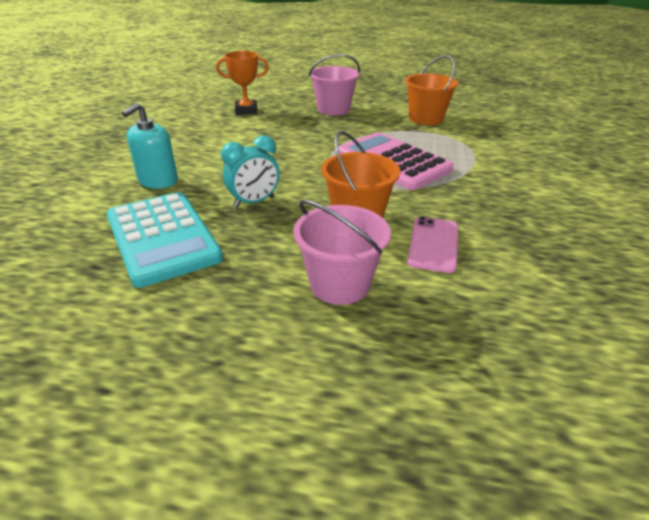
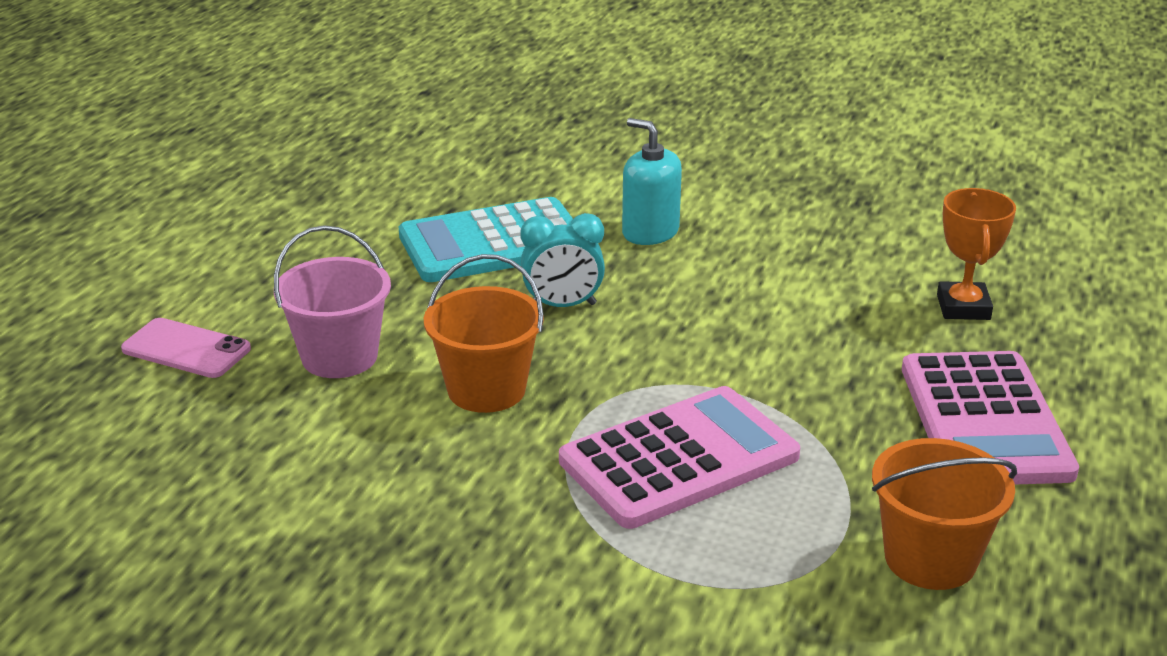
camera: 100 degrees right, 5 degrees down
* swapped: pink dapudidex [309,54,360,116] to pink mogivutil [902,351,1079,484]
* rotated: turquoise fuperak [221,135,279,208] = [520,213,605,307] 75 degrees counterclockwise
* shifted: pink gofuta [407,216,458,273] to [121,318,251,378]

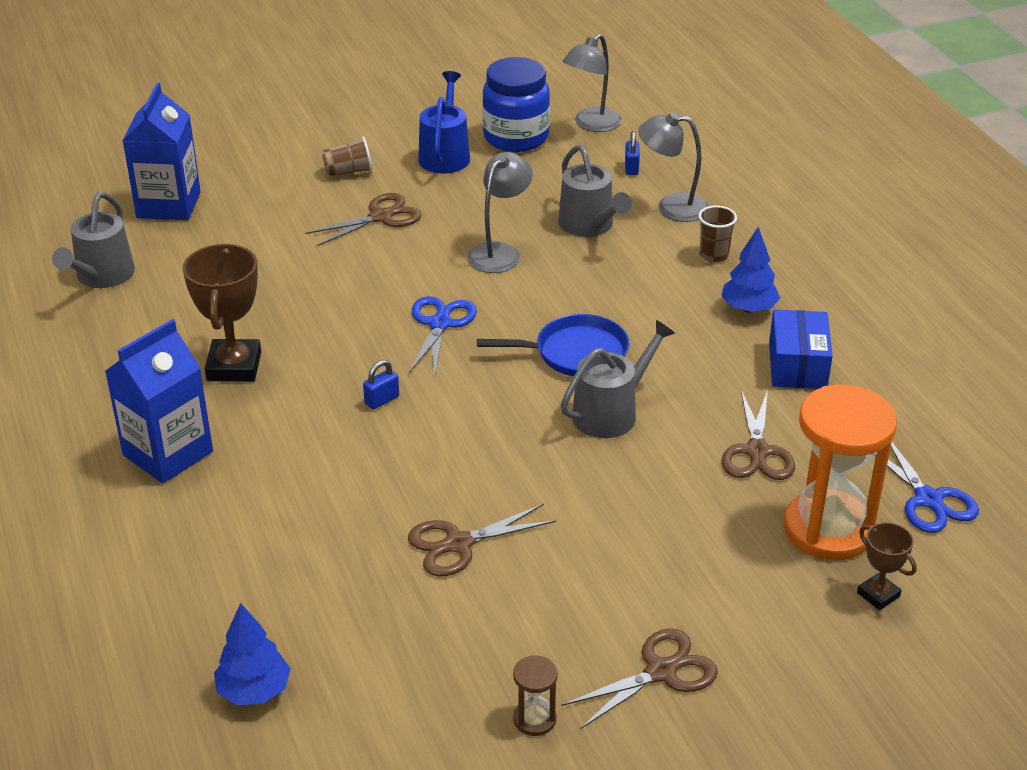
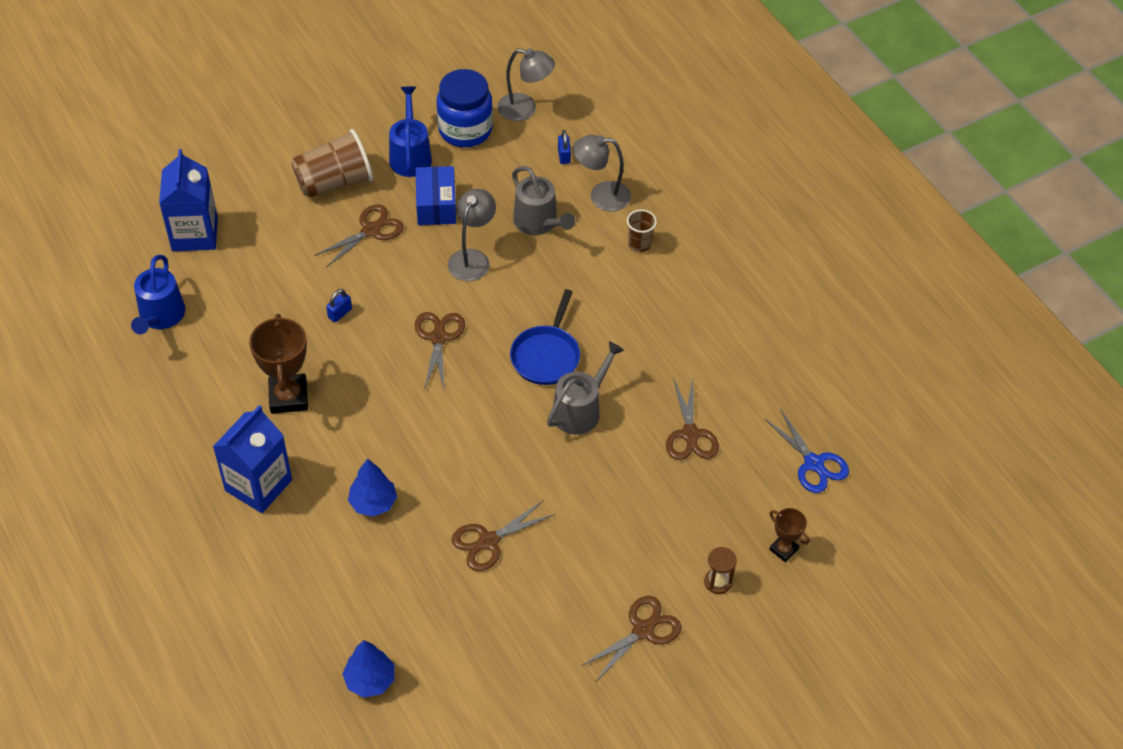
camera: 10 degrees left, 15 degrees up
* rotated: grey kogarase [563,34,622,132] = [497,48,555,121] 105 degrees counterclockwise
* scaled: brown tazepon [322,137,372,177] = [291,129,373,198] x1.89
* repainted: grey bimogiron [52,192,135,288] to blue bimogiron [131,255,185,334]
* shifted: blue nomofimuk [721,227,780,313] to [348,458,397,517]
* repainted: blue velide [409,296,477,378] to brown velide [414,312,465,390]
* shifted: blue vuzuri [769,309,833,389] to [415,166,456,225]
* rotated: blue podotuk [477,314,630,376] = [510,289,580,385] 120 degrees clockwise
* shifted: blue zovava [363,360,399,409] to [326,289,352,322]
* gone: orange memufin [784,385,897,560]
* shifted: brown memufin [513,655,558,736] to [704,547,737,594]

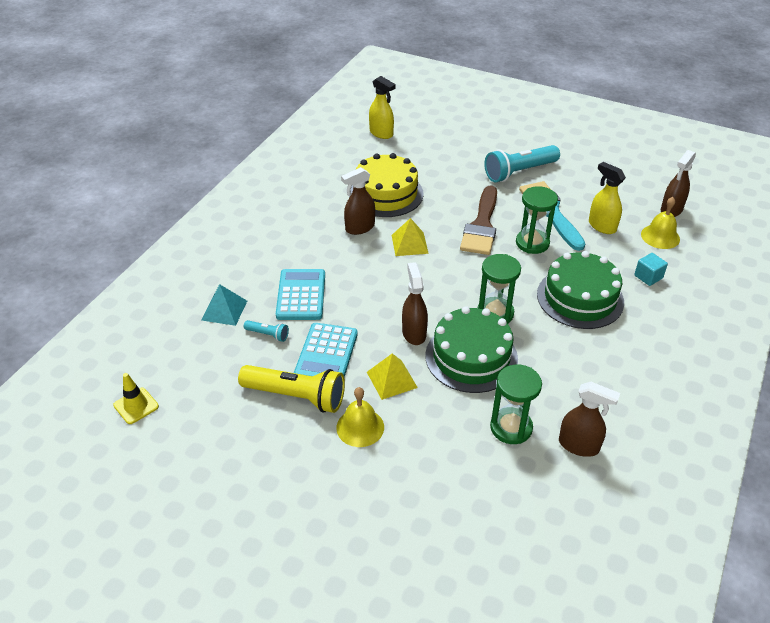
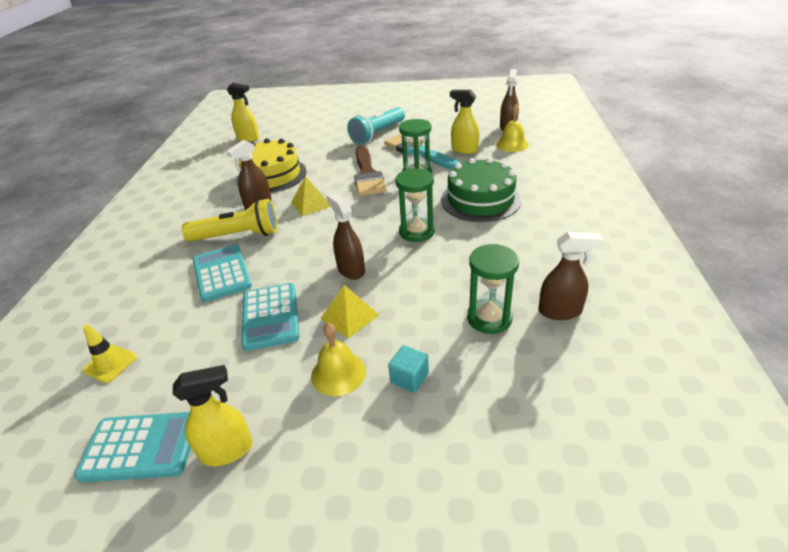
camera: 20 degrees left, 5 degrees down
* shifted: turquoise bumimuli [634,253,668,286] to [388,345,429,393]
* gone: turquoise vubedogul [201,284,247,326]
* gone: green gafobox [425,306,518,393]
* gone: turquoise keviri [244,320,289,342]
* shifted: yellow keviri [238,365,345,413] to [182,199,277,242]
* shifted: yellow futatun [113,373,159,424] to [82,325,137,383]
* new: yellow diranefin [173,365,253,466]
* new: turquoise mogivutil [74,412,191,483]

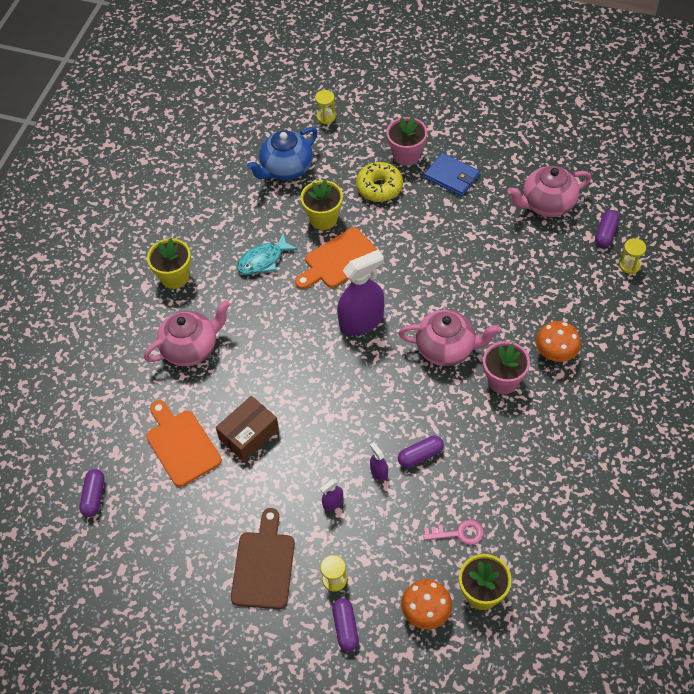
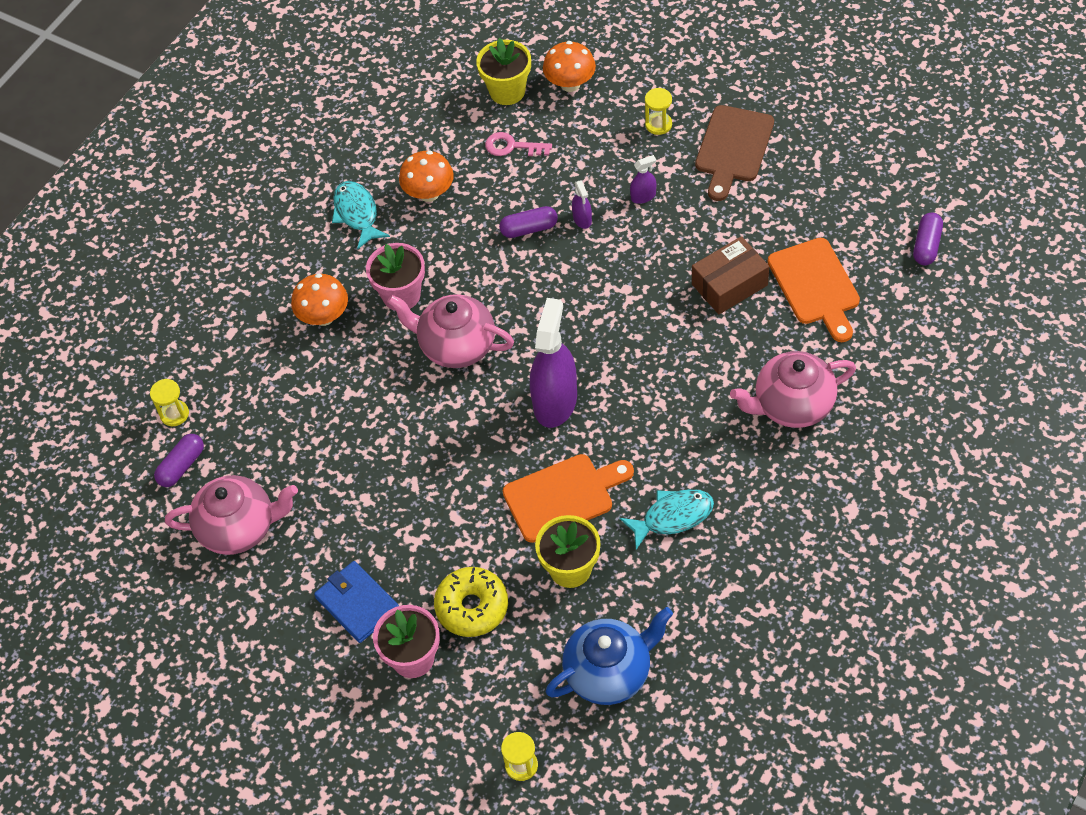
camera: 165 degrees left, 0 degrees up
* gone: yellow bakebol [147,238,191,289]
* rotated: purple diranefin [337,250,384,335] = [530,298,577,428] 120 degrees clockwise
* gone: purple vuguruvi [332,598,359,652]
* new: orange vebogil [399,151,454,202]
* new: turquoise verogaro [332,181,390,250]

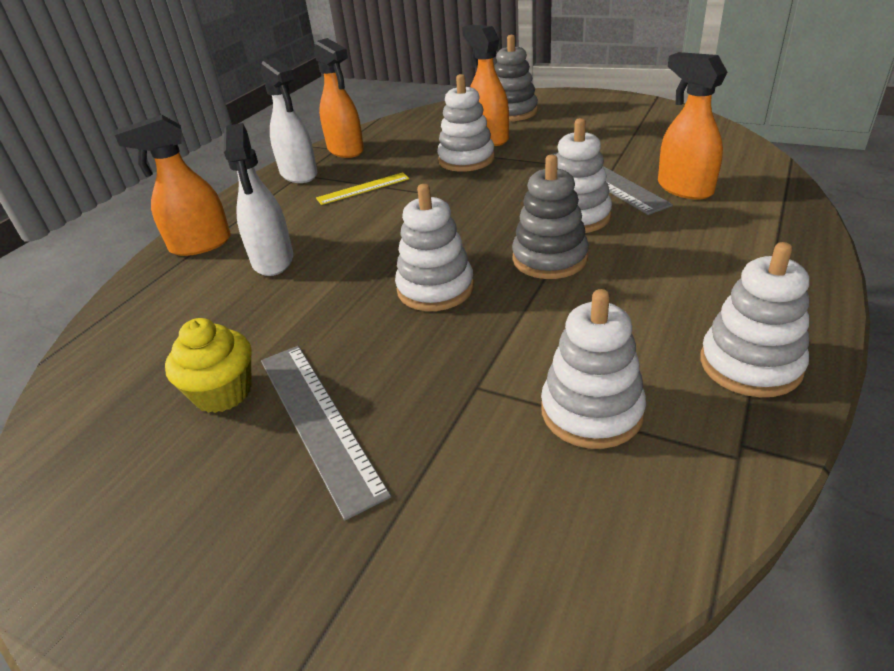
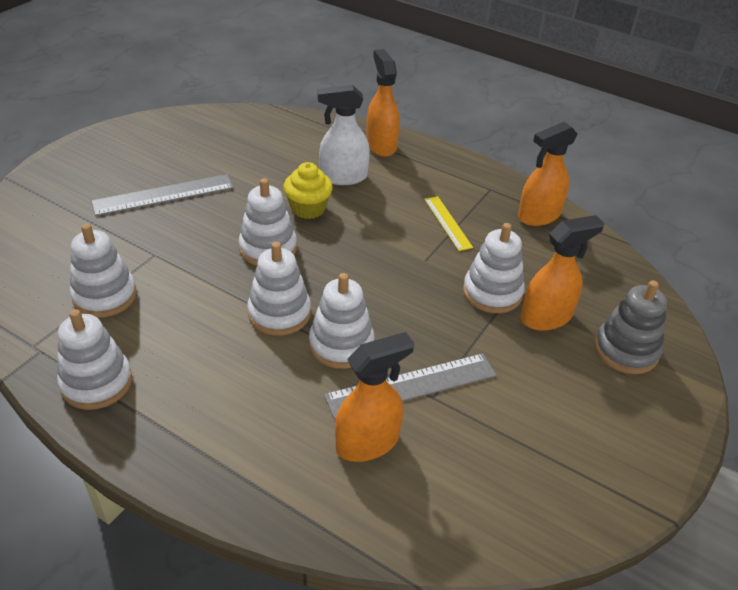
camera: 90 degrees right, 5 degrees up
* gone: white diranefin [261,57,317,183]
* repainted: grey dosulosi [512,155,589,279] to white dosulosi [247,242,311,336]
* shifted: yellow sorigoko [165,318,252,413] to [283,162,333,219]

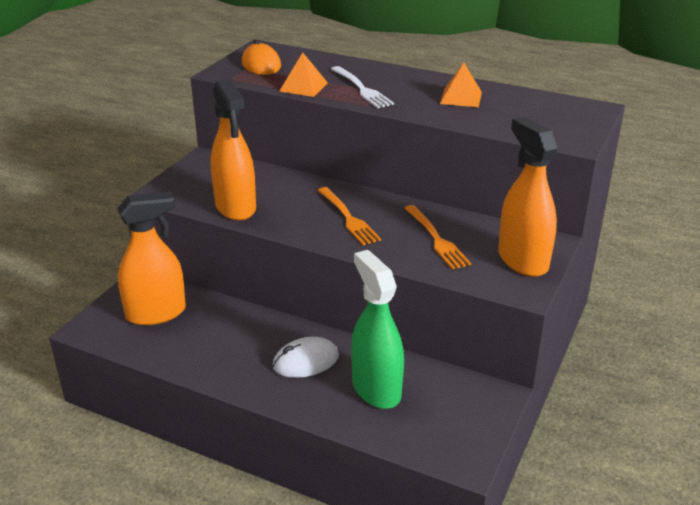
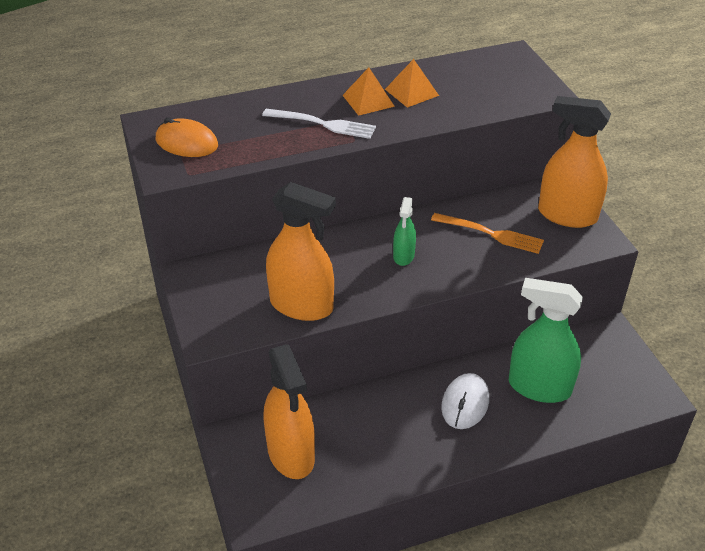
camera: 45 degrees left, 10 degrees up
* shifted: orange vubedogul [279,52,328,97] to [343,67,395,116]
* swapped: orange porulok [317,187,381,245] to green diranefin [393,197,416,266]
* rotated: orange diranefin [117,192,186,325] = [264,344,315,479] 135 degrees clockwise

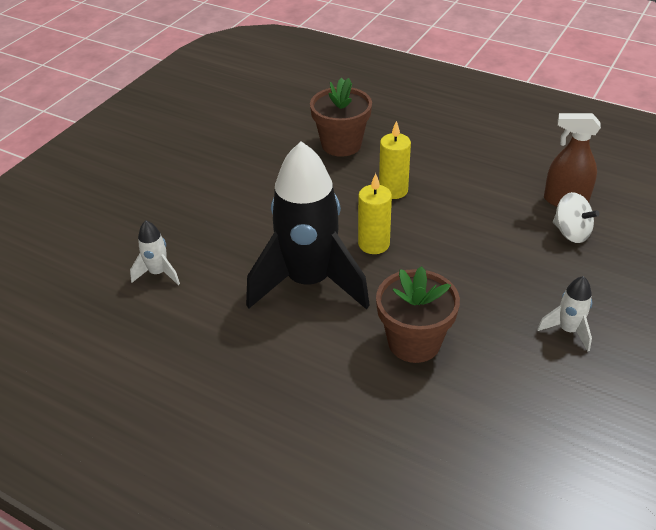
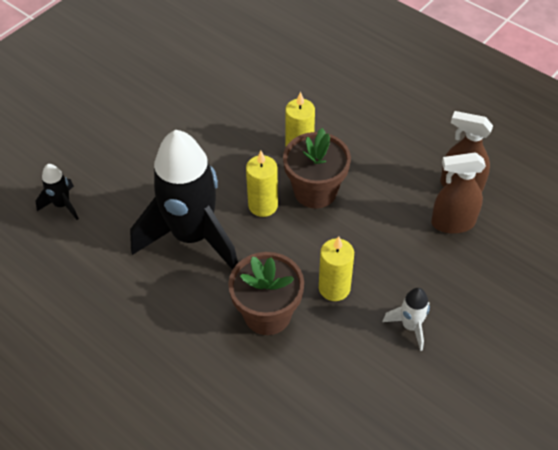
camera: 10 degrees right, 10 degrees up
* shifted: brown bakebol [310,78,372,157] to [283,128,351,208]
* swapped: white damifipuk [553,192,599,243] to brown diranefin [431,153,486,234]
* repainted: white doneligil [130,220,180,285] to black doneligil [36,164,79,220]
* new: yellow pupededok [319,236,354,301]

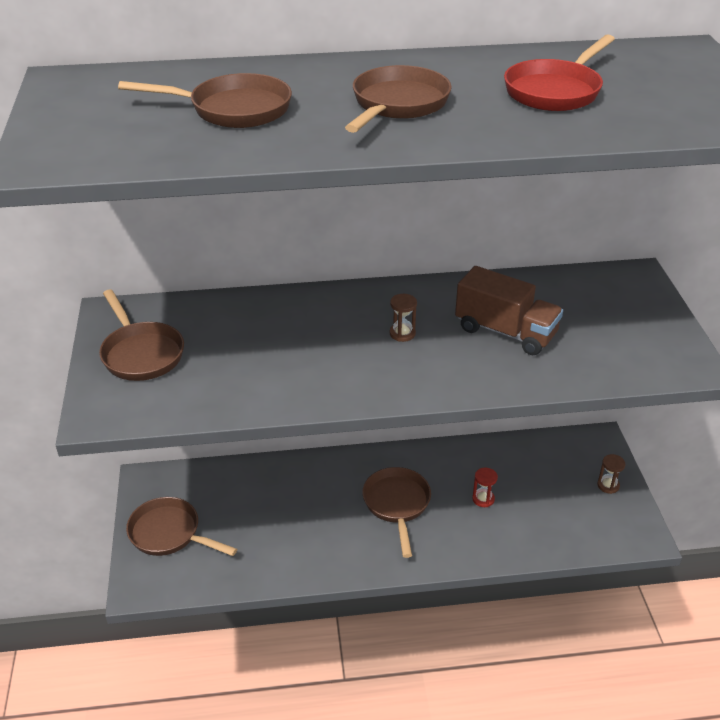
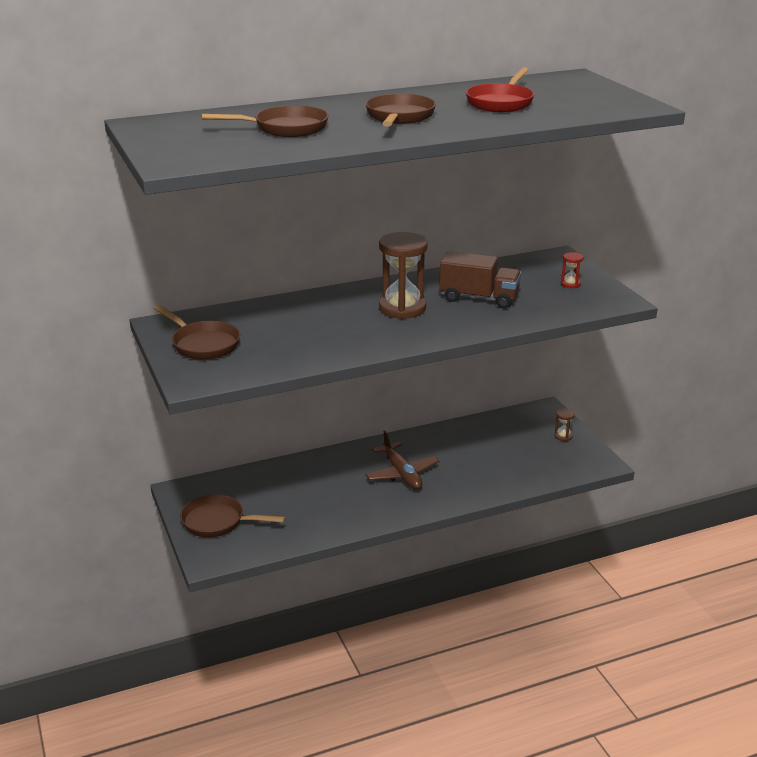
camera: 15 degrees left, 10 degrees down
* scaled: brown memufin [390,294,417,342] = [379,232,428,319] x2.28
* swapped: brown podotuk [362,467,431,558] to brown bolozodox [365,430,439,490]
* shifted: red memufin [472,468,498,507] to [561,252,583,288]

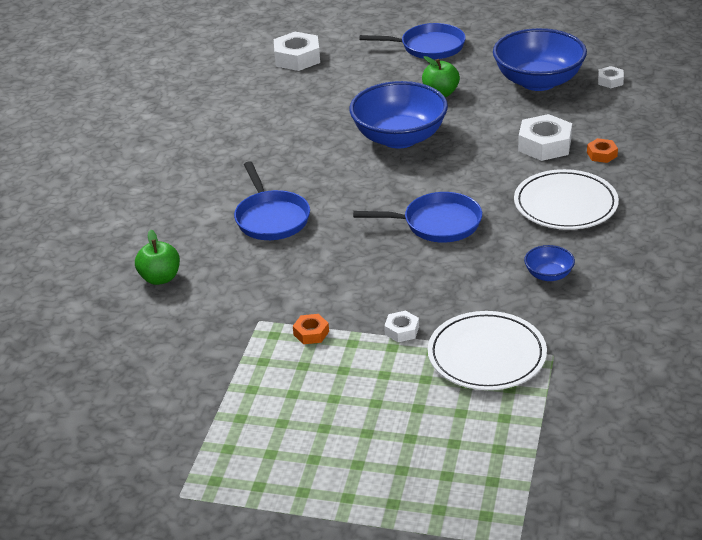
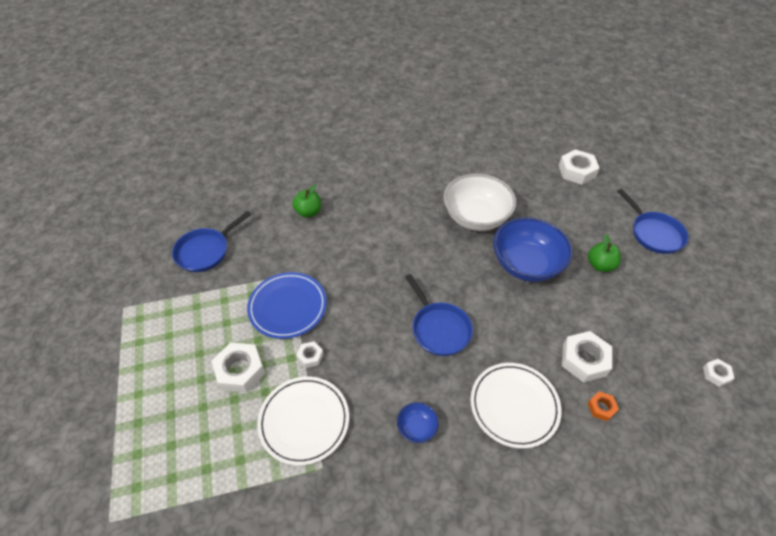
camera: 60 degrees right, 15 degrees up
* gone: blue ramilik [493,28,587,91]
* shifted: blue podotuk [234,161,310,240] to [172,211,251,272]
* swapped: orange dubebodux [293,314,329,344] to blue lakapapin [247,272,327,339]
* new: white ramilik [443,174,516,231]
* new: white dubebodux [212,342,265,392]

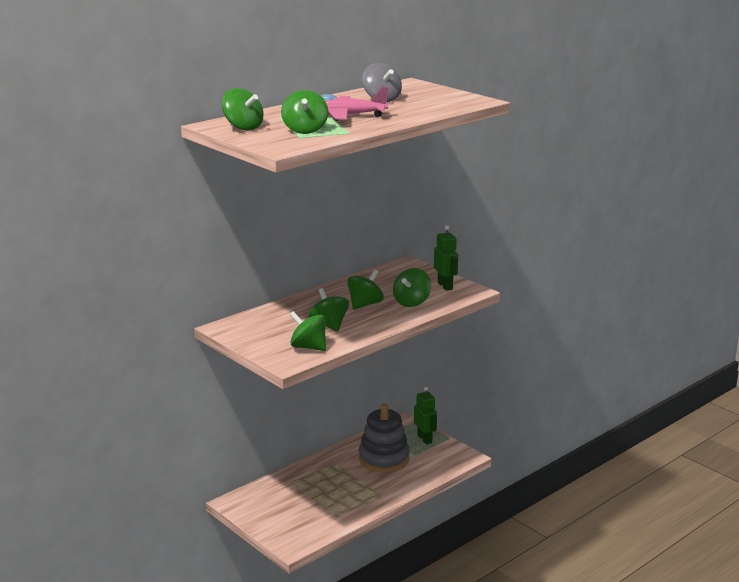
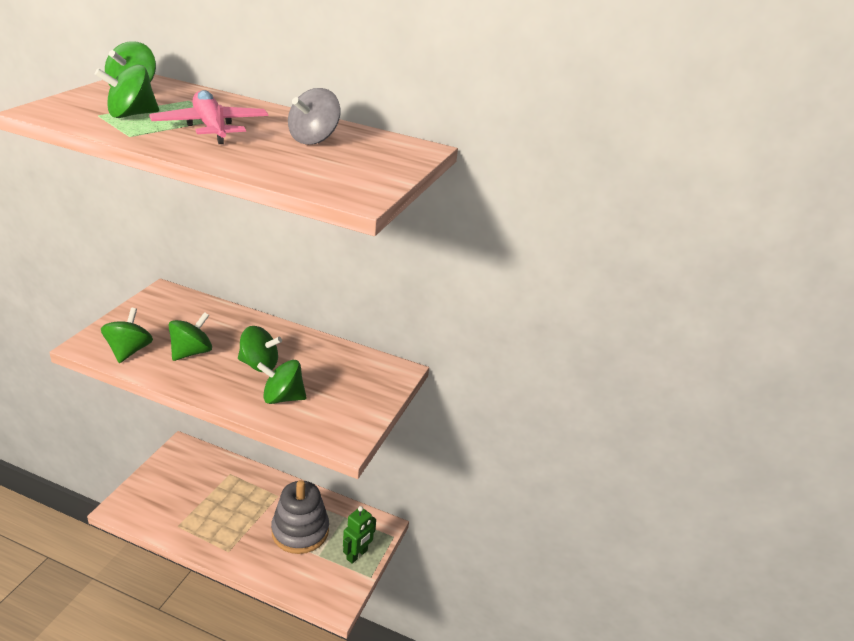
camera: 60 degrees right, 10 degrees up
* gone: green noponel [434,225,458,291]

